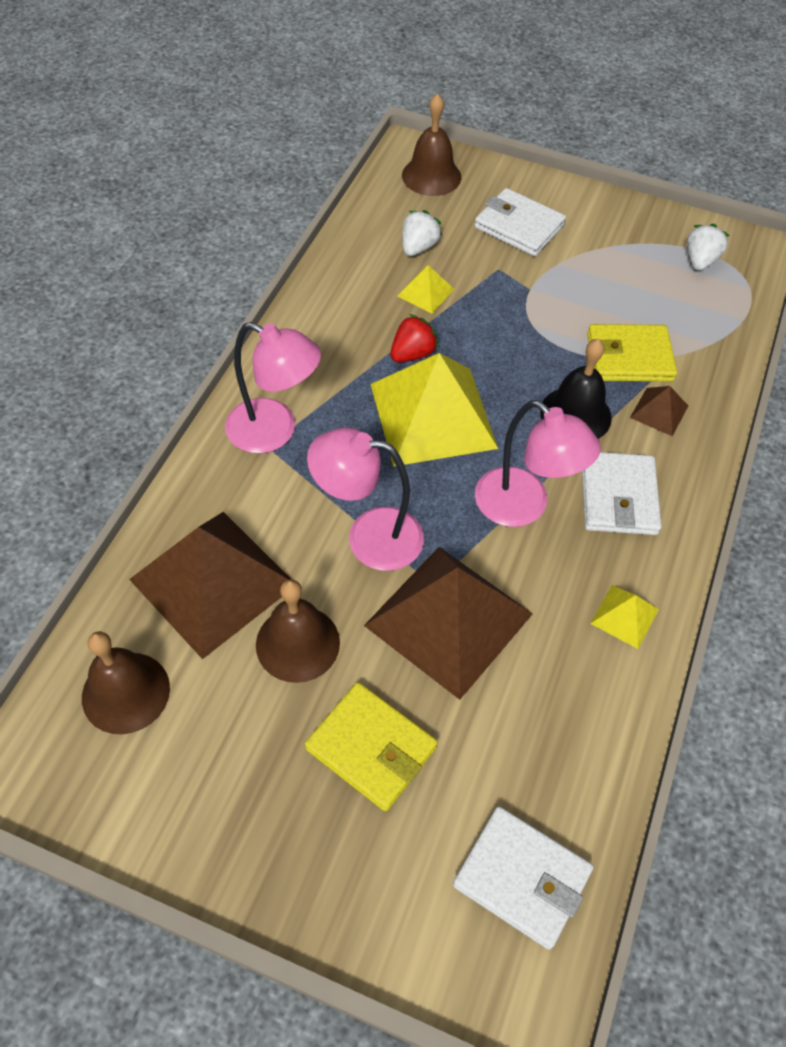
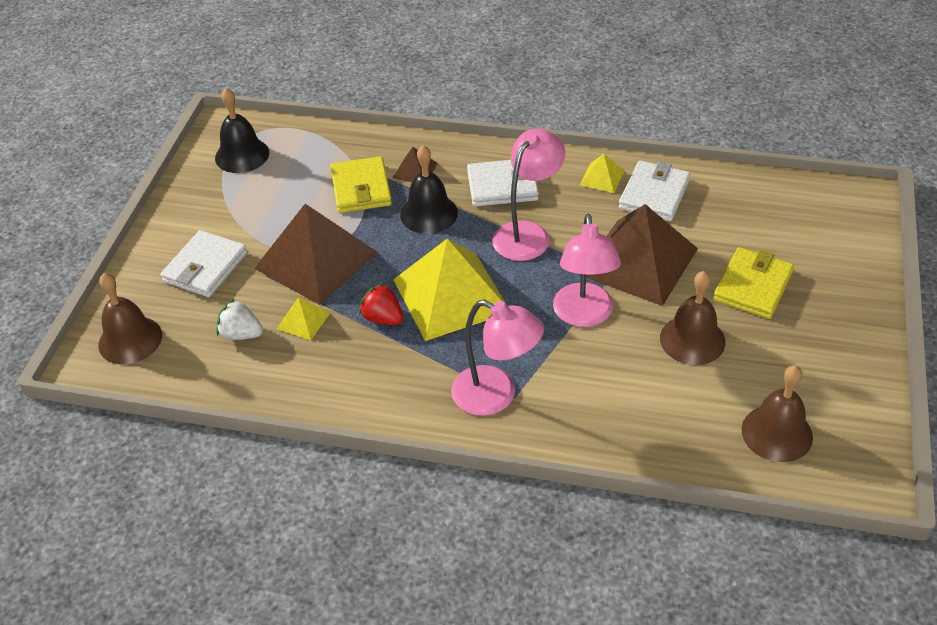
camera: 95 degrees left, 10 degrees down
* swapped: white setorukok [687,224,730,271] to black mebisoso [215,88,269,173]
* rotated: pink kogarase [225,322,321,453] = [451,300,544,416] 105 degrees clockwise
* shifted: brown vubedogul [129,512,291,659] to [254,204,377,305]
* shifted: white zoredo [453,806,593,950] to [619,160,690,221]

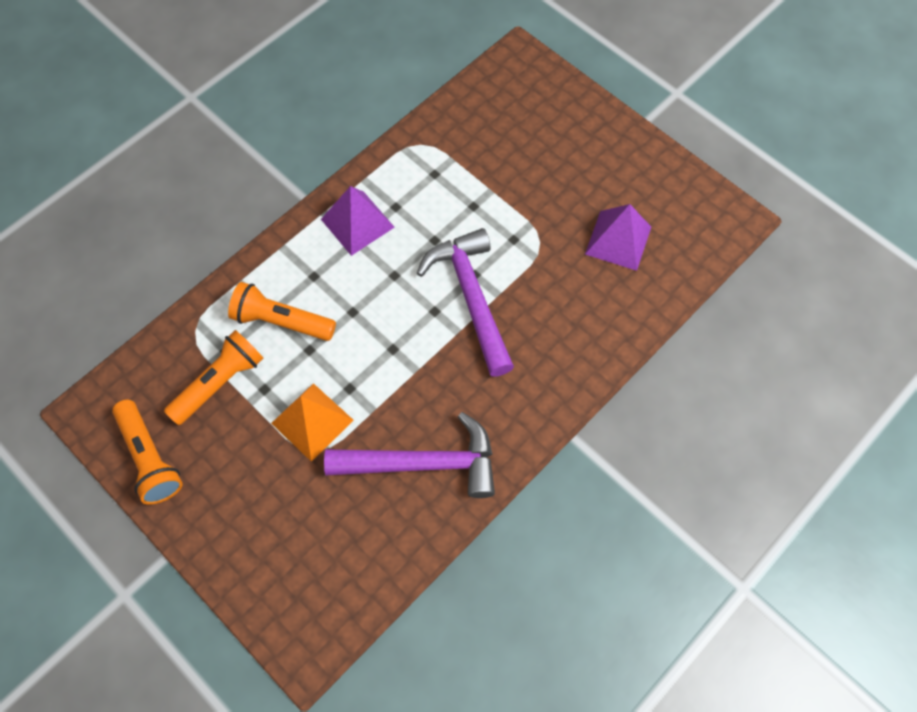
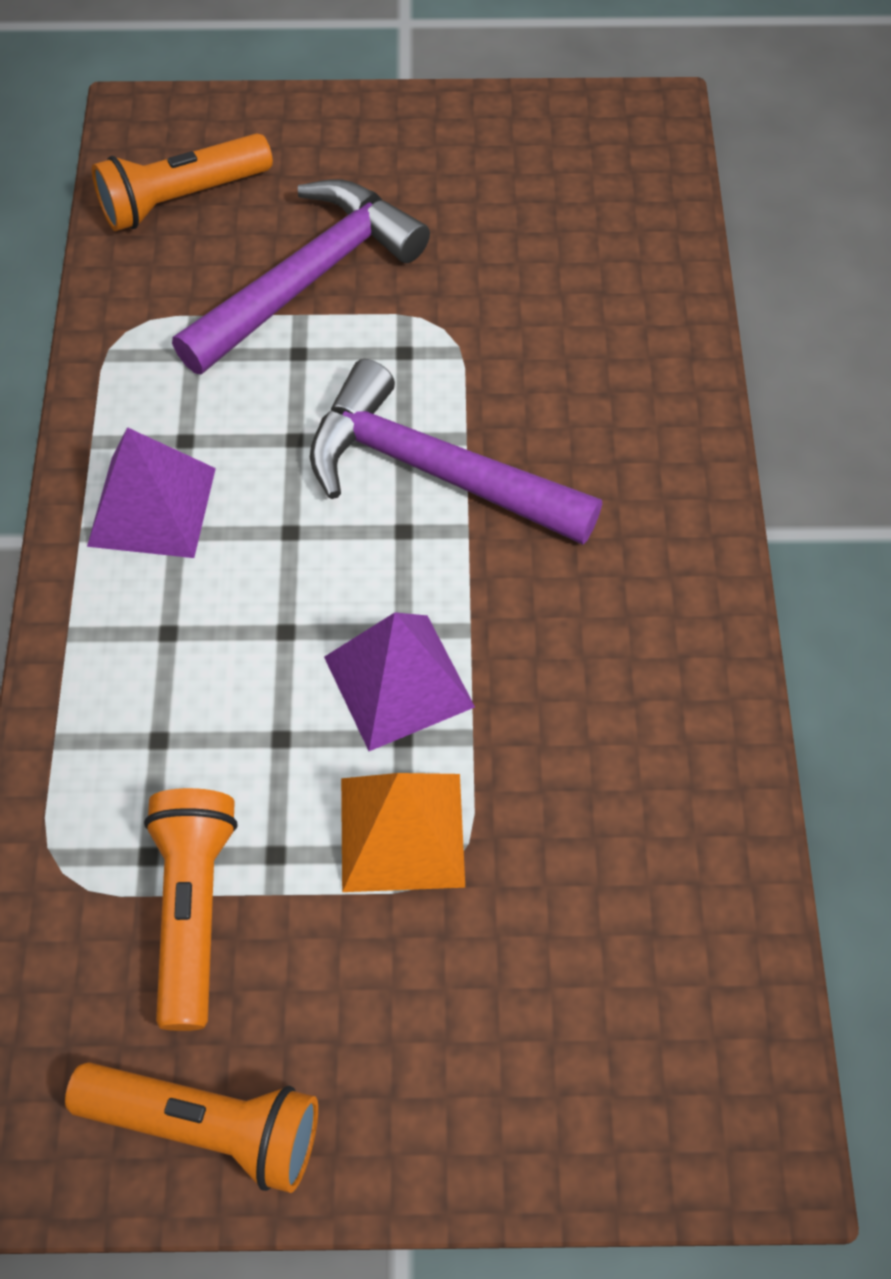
camera: 45 degrees left, 5 degrees down
* shifted: purple vubedogul [585,204,651,271] to [324,612,475,751]
* shifted: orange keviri [228,282,336,341] to [92,133,273,231]
* shifted: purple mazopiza [324,412,495,498] to [172,179,430,375]

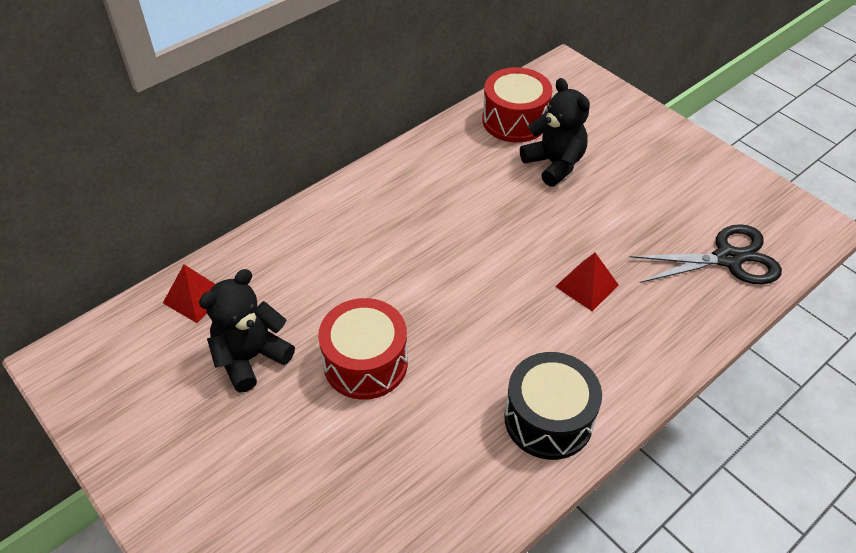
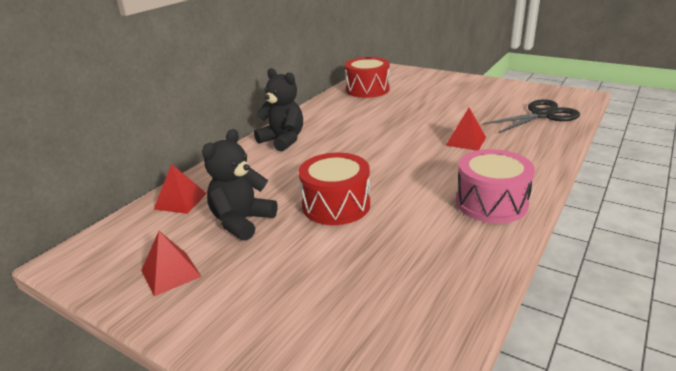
camera: 15 degrees left, 20 degrees down
* shifted: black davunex [520,78,590,187] to [254,68,303,152]
* repainted: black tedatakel [504,352,602,460] to pink tedatakel [456,149,535,223]
* new: red vubedogul [141,231,202,296]

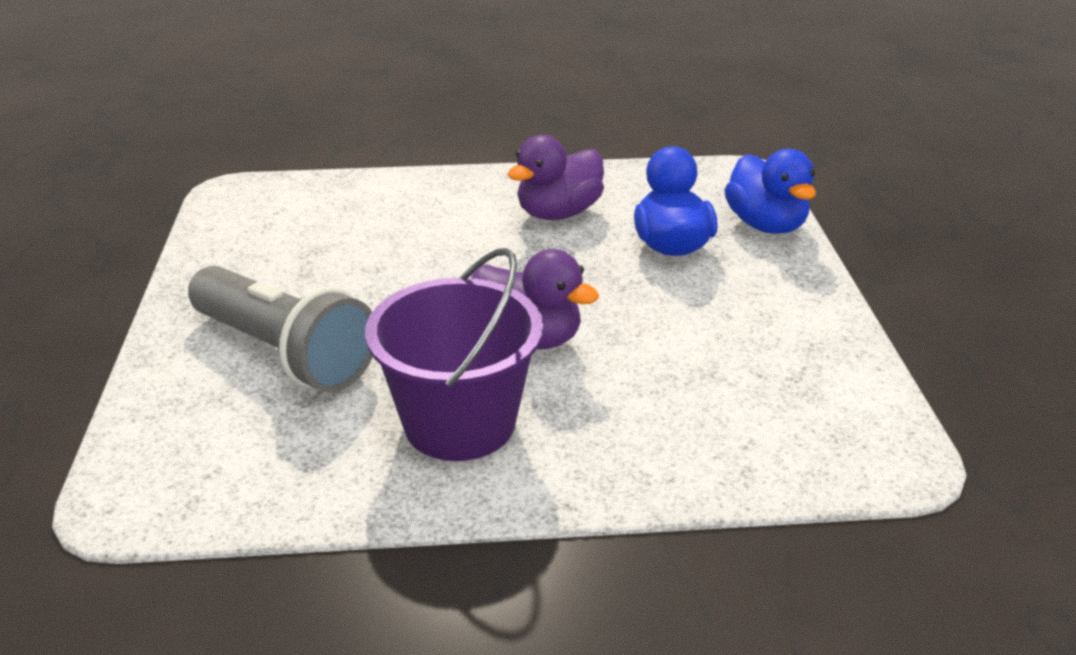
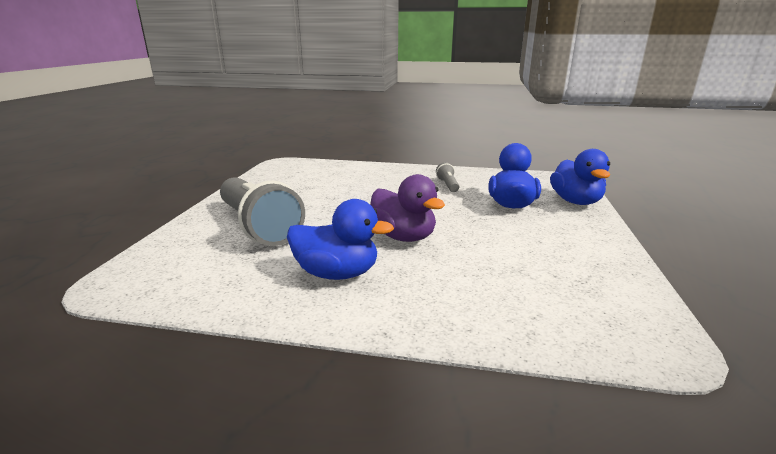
camera: 15 degrees right, 10 degrees down
* swapped: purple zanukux [507,135,604,220] to grey keviri [436,162,459,192]
* swapped: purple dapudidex [365,248,543,461] to blue zanukux [287,199,394,280]

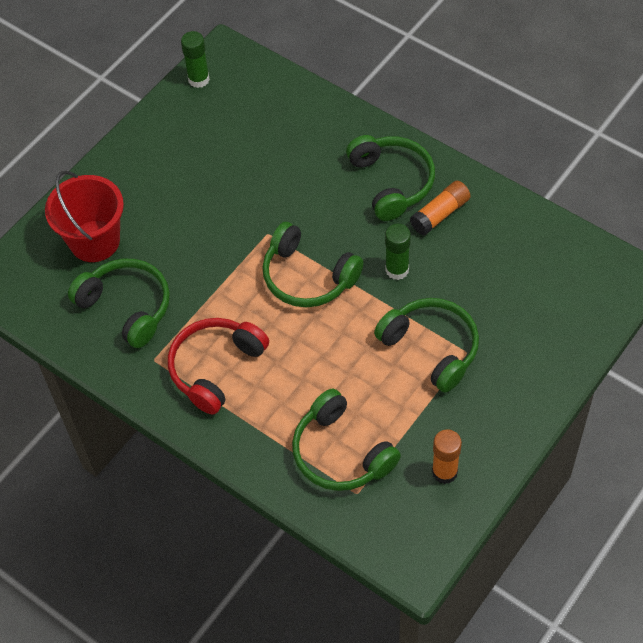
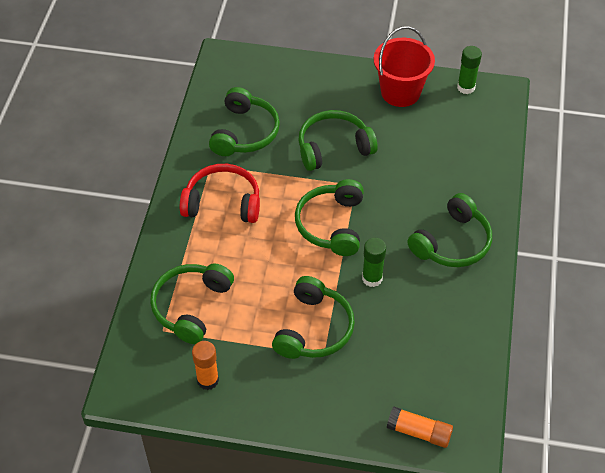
camera: 60 degrees right, 5 degrees down
* shifted: red dapudidex [45,171,124,262] to [374,26,435,107]
* shifted: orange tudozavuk [410,181,471,235] to [387,406,453,448]
* new: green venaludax [298,110,378,171]

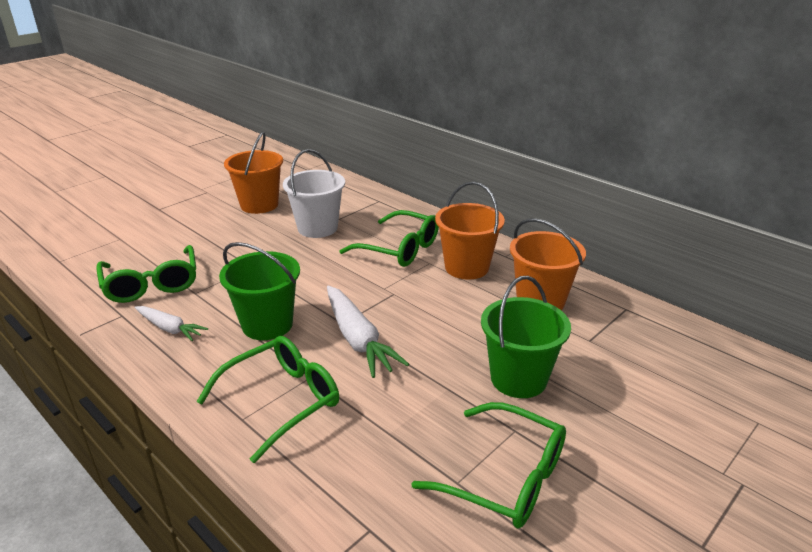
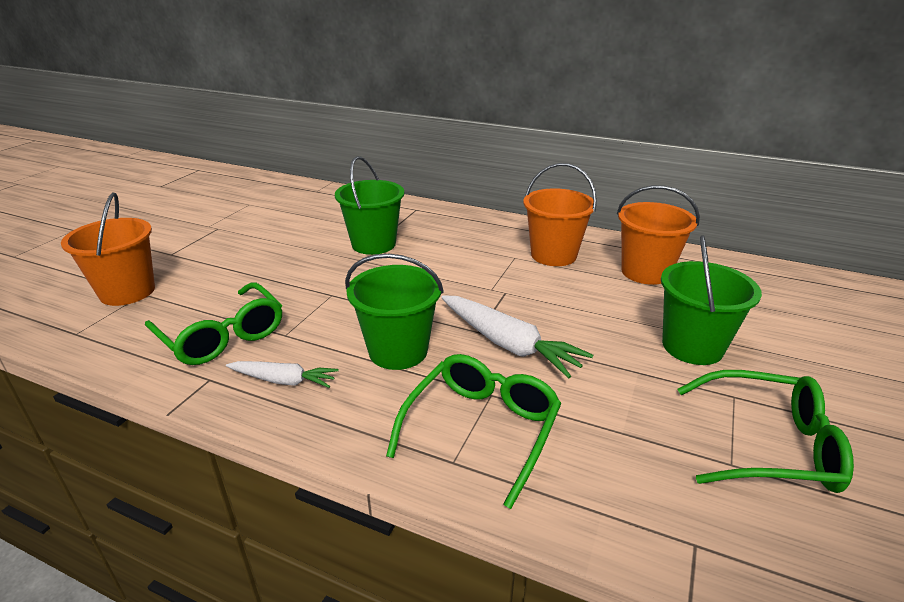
camera: 20 degrees left, 0 degrees up
* shifted: orange dapudidex [224,132,283,214] to [61,192,155,306]
* repainted: white dapudidex [283,149,345,238] to green dapudidex [335,156,405,255]
* gone: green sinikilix [339,210,439,267]

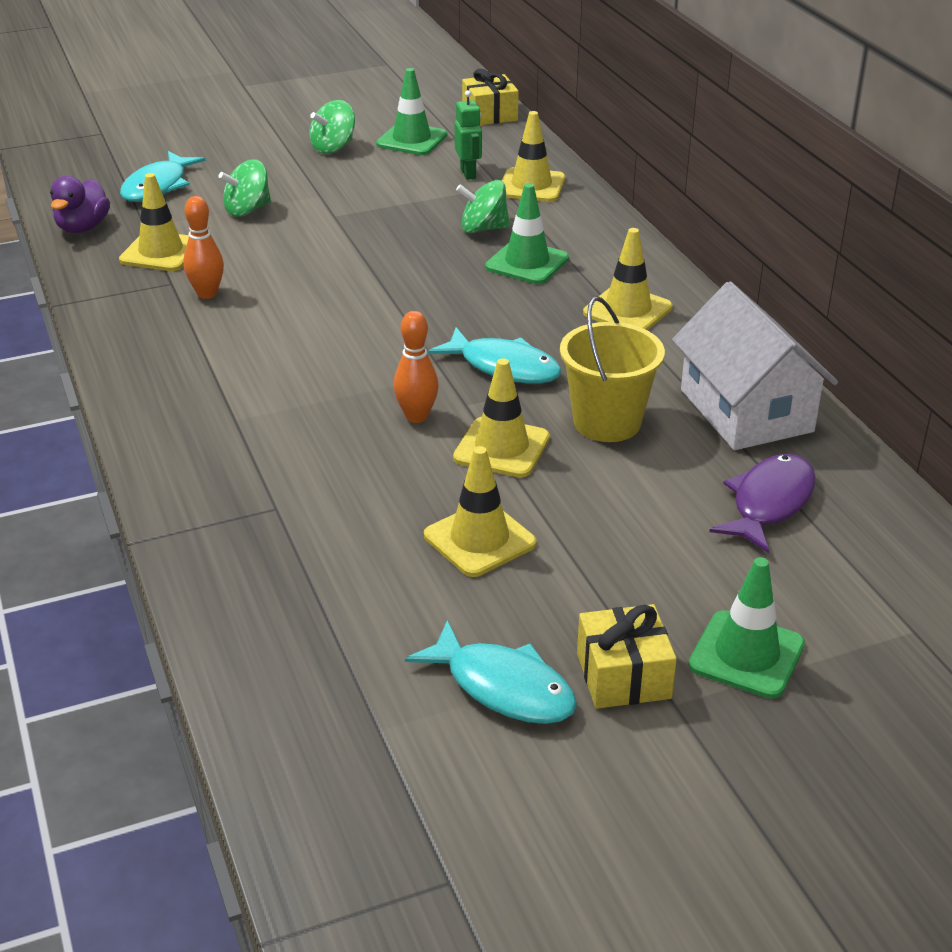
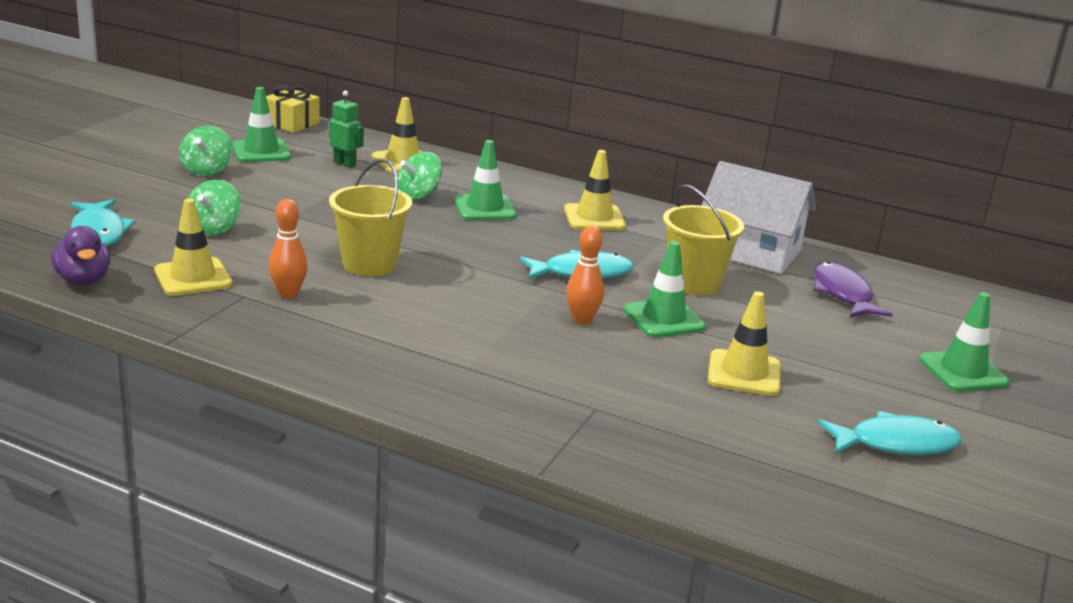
camera: 45 degrees left, 10 degrees down
* repainted: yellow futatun [453,358,550,478] to green futatun [623,241,706,337]
* gone: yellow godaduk [577,604,677,709]
* new: yellow dapudidex [329,159,412,276]

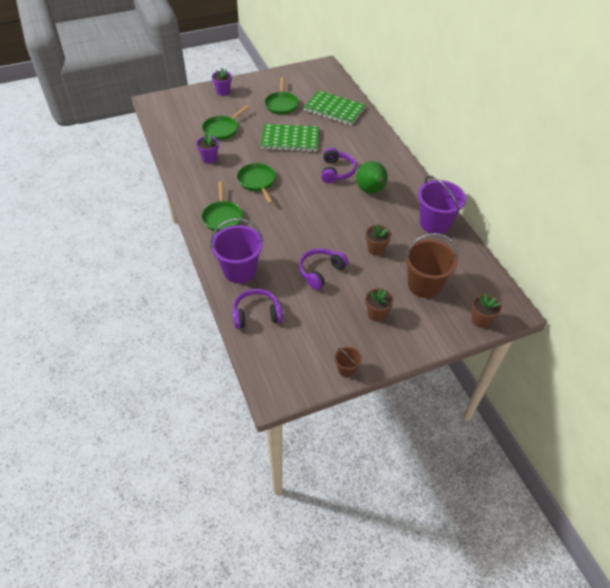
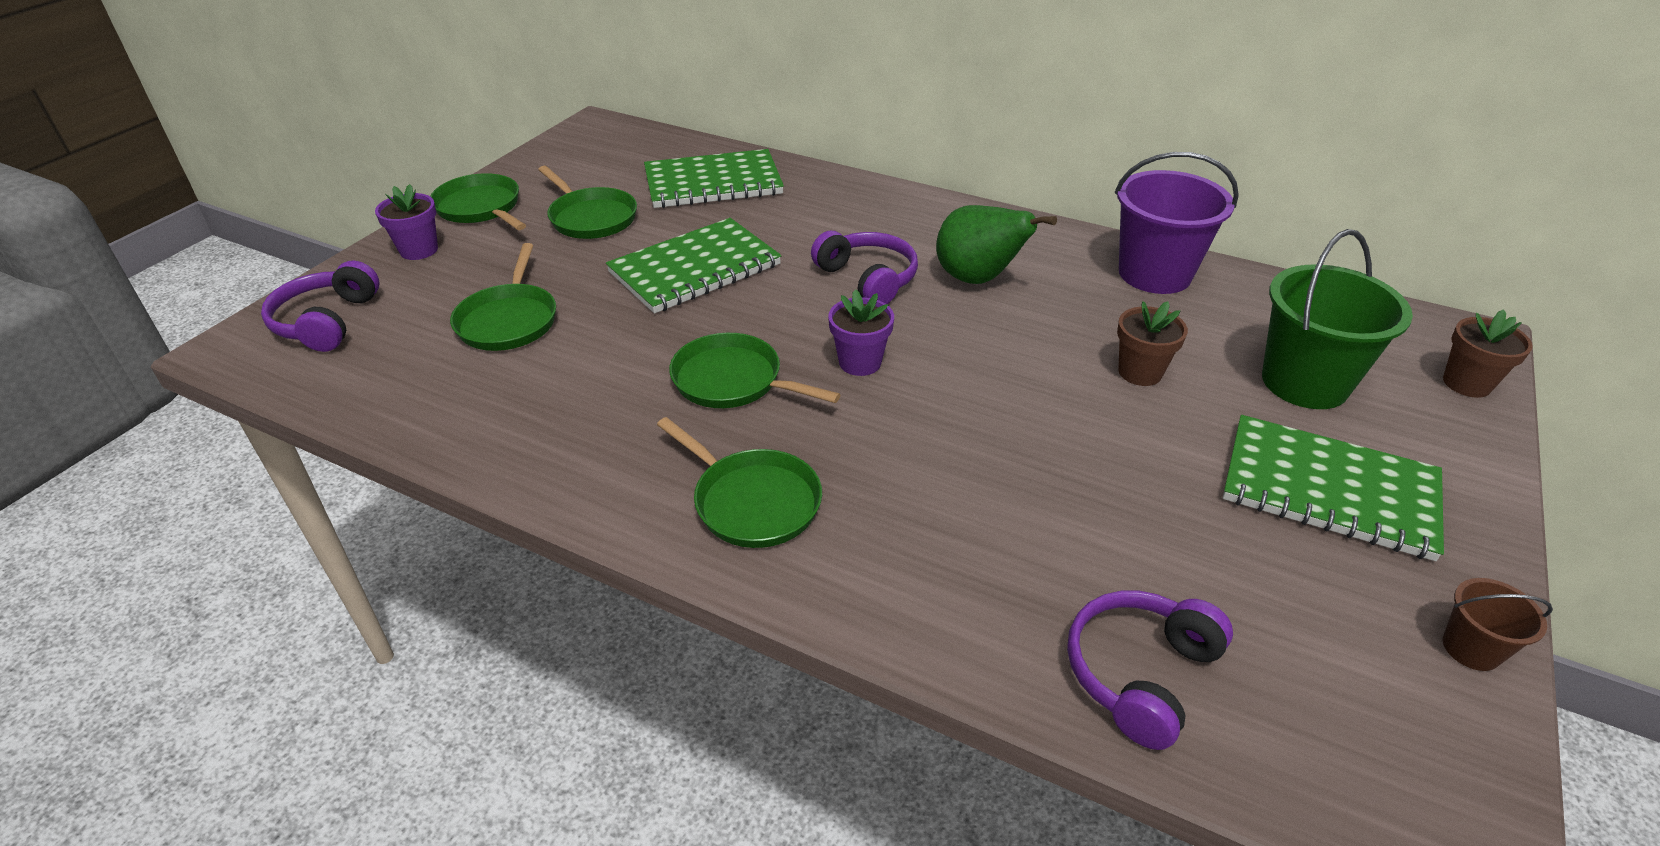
camera: 40 degrees left, 10 degrees down
* shifted: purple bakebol [196,134,219,164] to [828,289,894,376]
* gone: purple dapudidex [210,218,263,283]
* repainted: brown dapudidex [404,233,459,298] to green dapudidex [1262,229,1413,409]
* shifted: purple venaludax [299,248,348,290] to [261,260,379,352]
* swapped: brown bakebol [365,288,394,322] to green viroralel [1223,415,1444,561]
* new: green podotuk [430,173,526,230]

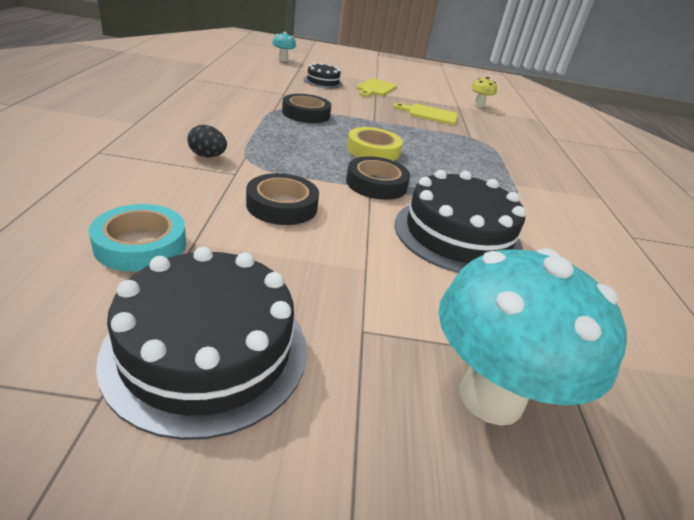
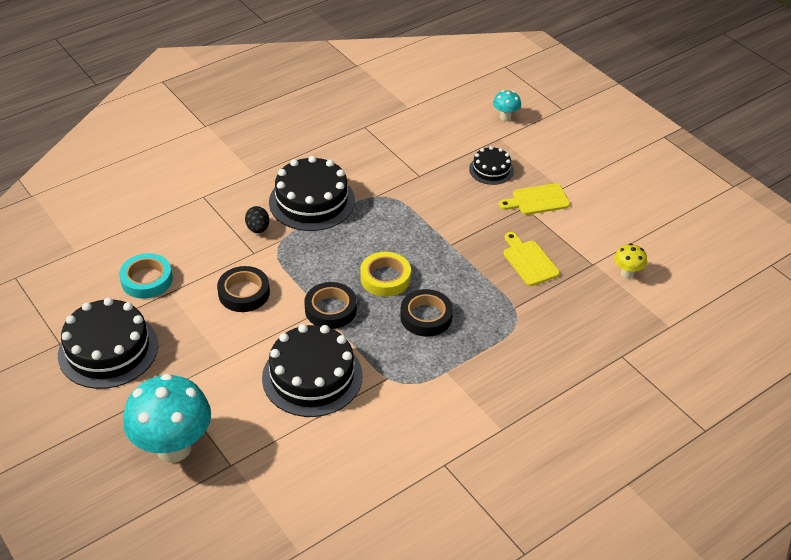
camera: 55 degrees right, 10 degrees up
* shifted: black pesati [282,94,331,123] to [400,289,453,337]
* new: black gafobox [269,156,355,231]

